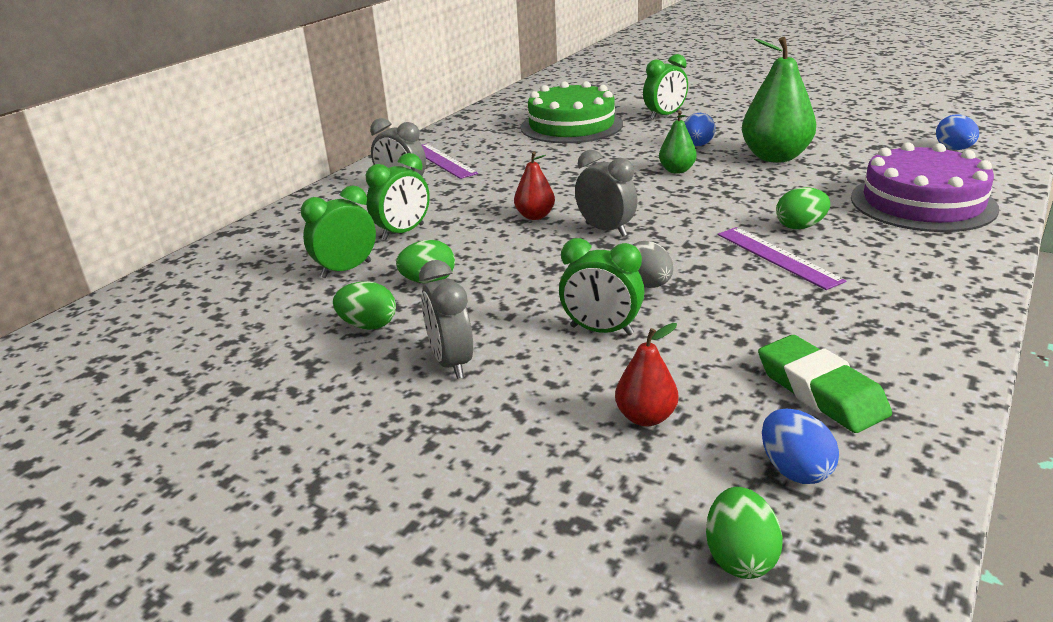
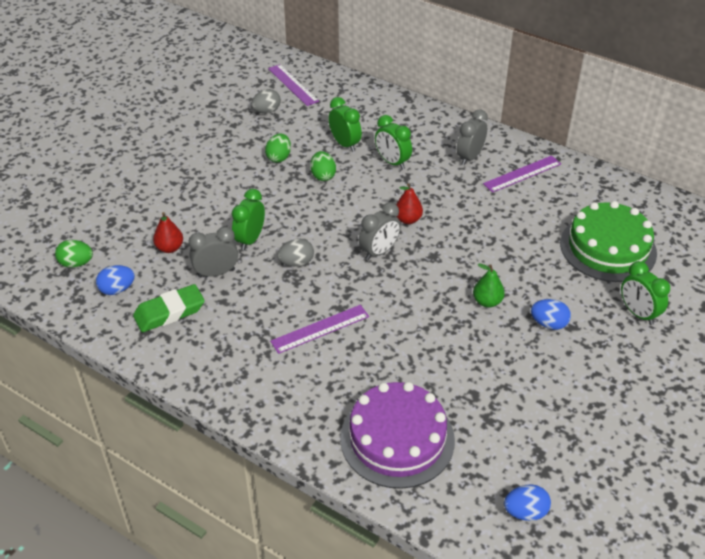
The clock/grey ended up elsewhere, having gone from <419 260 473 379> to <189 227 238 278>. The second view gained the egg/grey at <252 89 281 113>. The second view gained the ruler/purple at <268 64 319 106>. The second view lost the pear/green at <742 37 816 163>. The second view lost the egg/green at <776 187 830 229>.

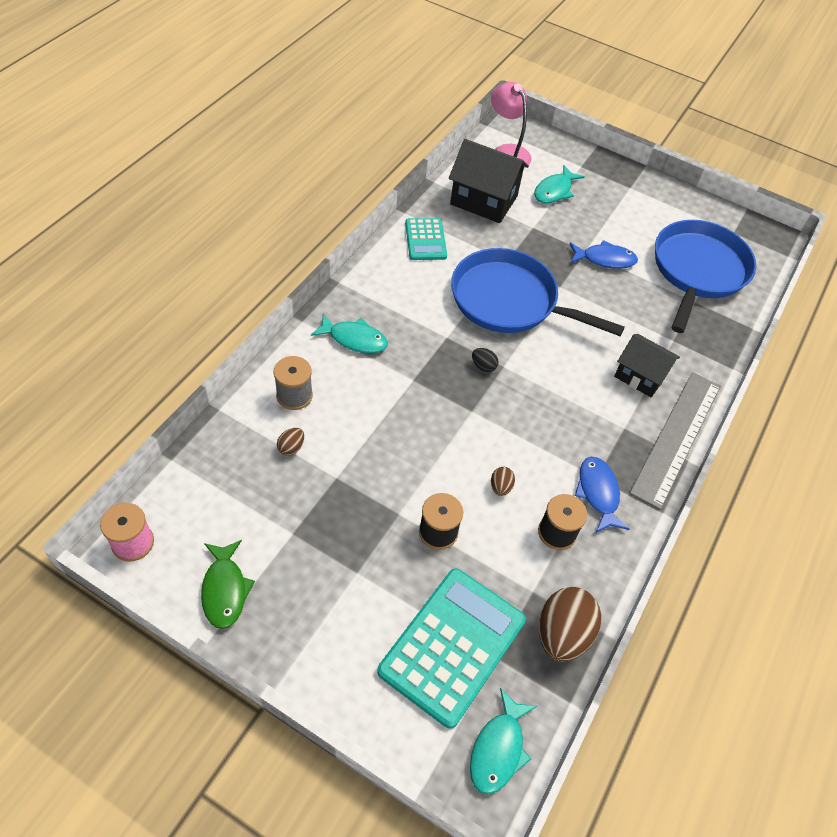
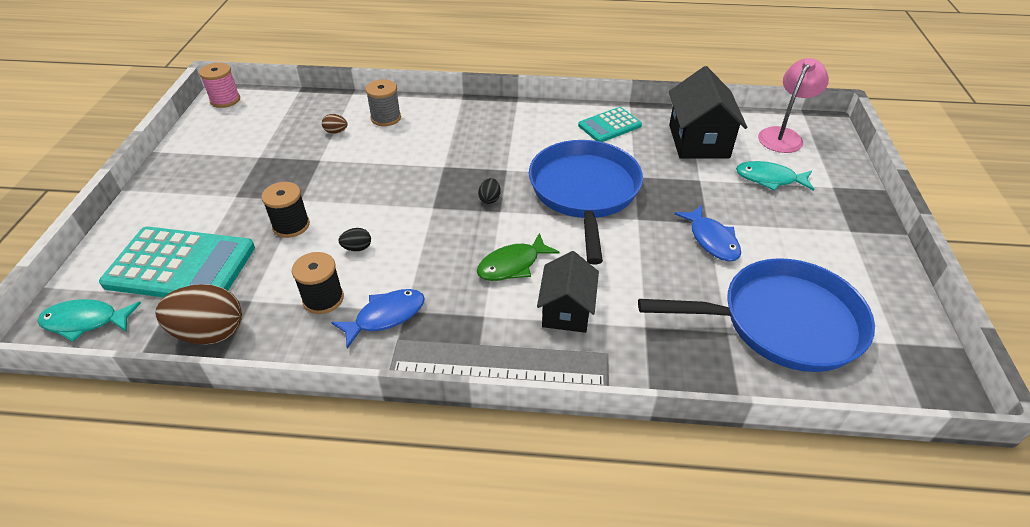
What was the egg/brown at <491 467 515 496> turned into the egg/black at <339 228 371 251>. The fish/green ended up elsewhere, having gone from <201 540 255 629> to <477 233 559 281>. The second view lost the fish/turquoise at <311 314 388 353>.

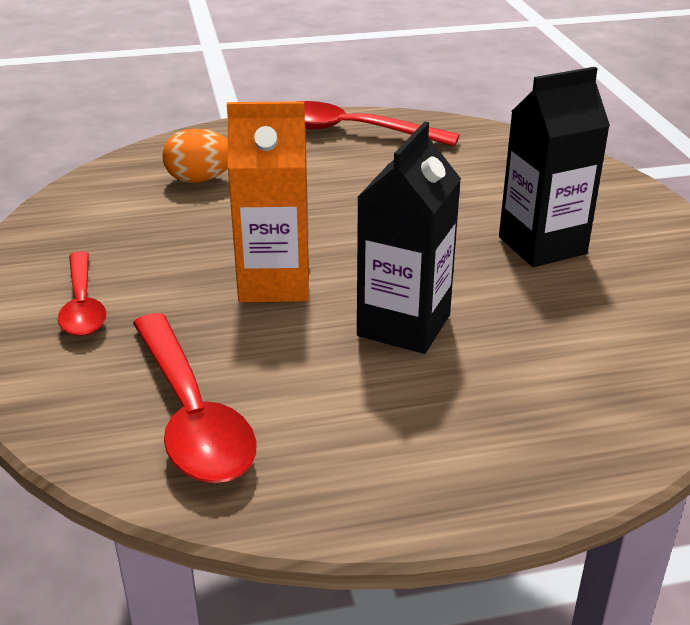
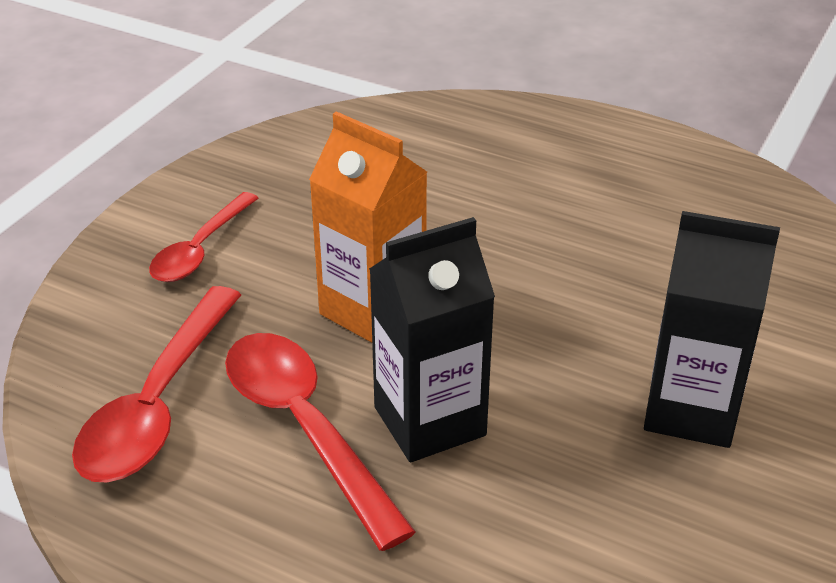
The spoon/red ended up elsewhere, having gone from <304 101 460 147> to <225 333 416 551>. The second view lost the egg/orange at <162 128 228 183>.

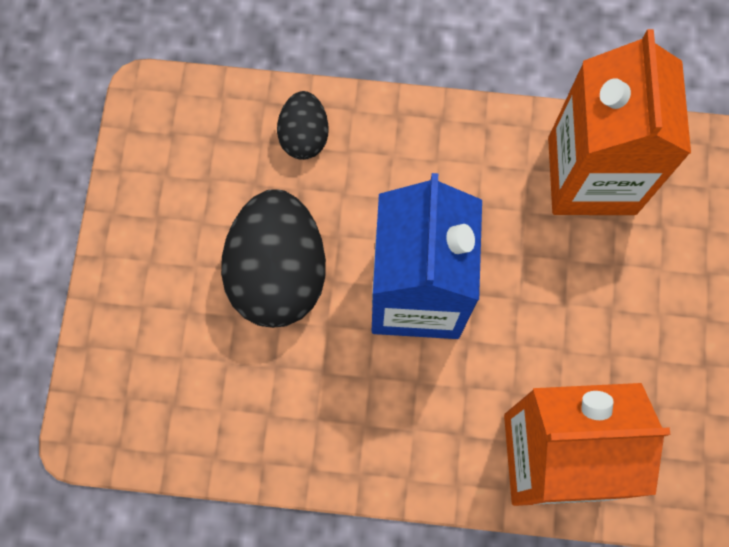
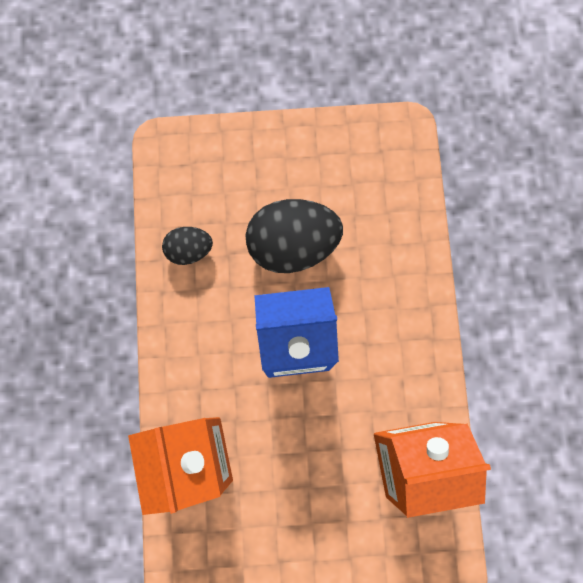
The egg/black ended up elsewhere, having gone from <277 91 329 160> to <162 227 213 265>.

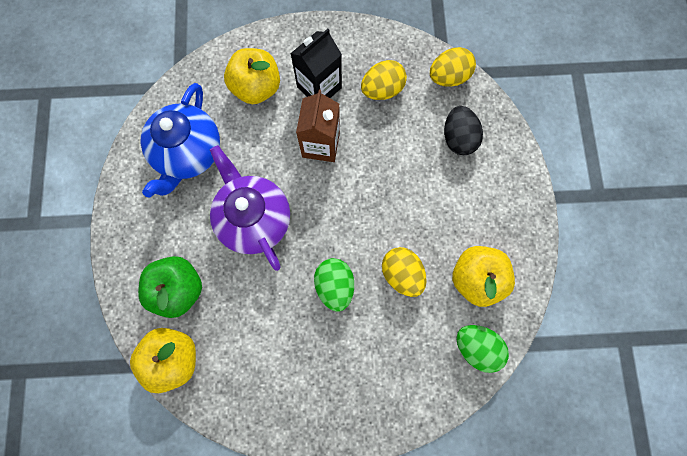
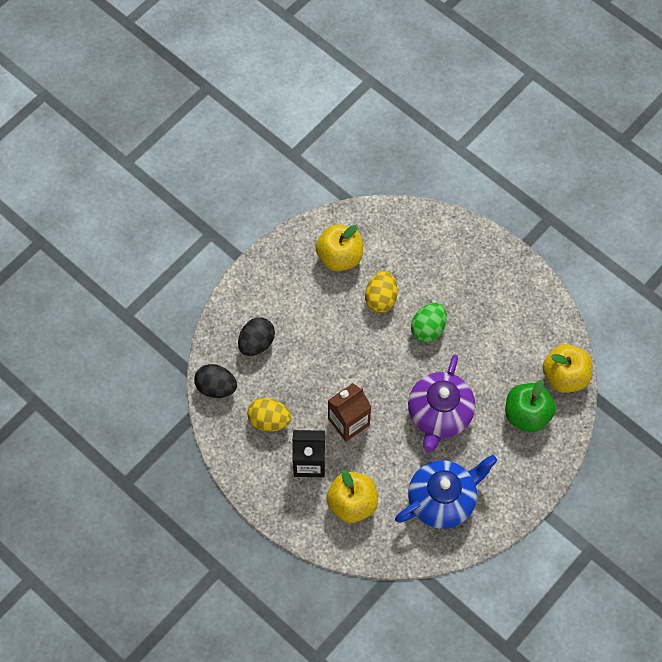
What was the egg/yellow at <430 47 476 87> turned into the egg/black at <194 364 237 398>. The second view lost the egg/green at <456 325 509 373>.

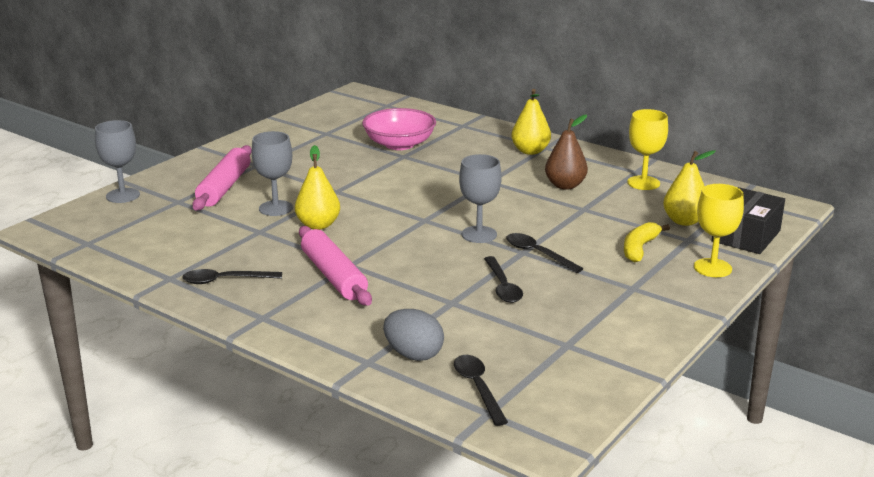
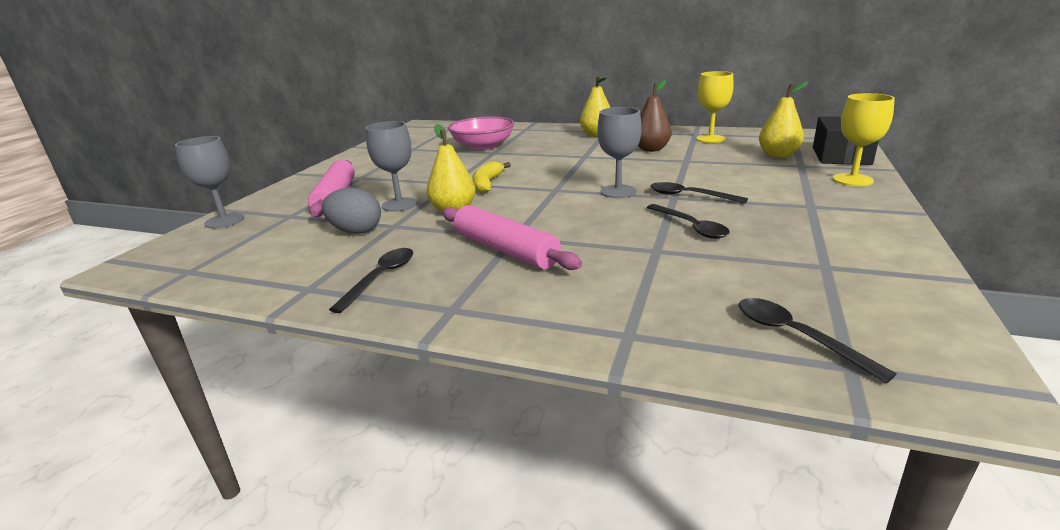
The egg/grey ended up elsewhere, having gone from <383 309 444 361> to <322 188 381 234>. The spoon/black at <182 269 282 284> ended up facing another way, 135 degrees clockwise from before. The banana/yellow ended up elsewhere, having gone from <624 222 670 263> to <472 161 511 193>.

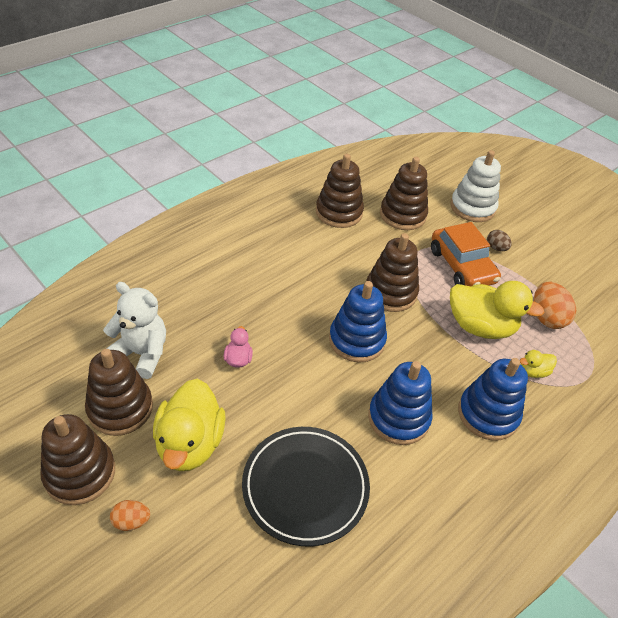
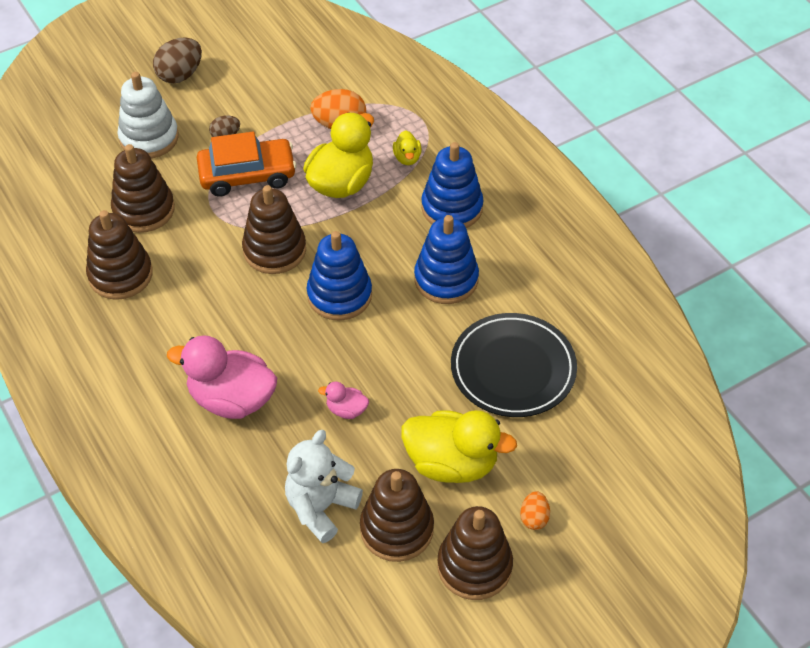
The second view gained the egg/brown at <153 37 202 84>. The second view gained the duck/pink at <167 335 277 419>.

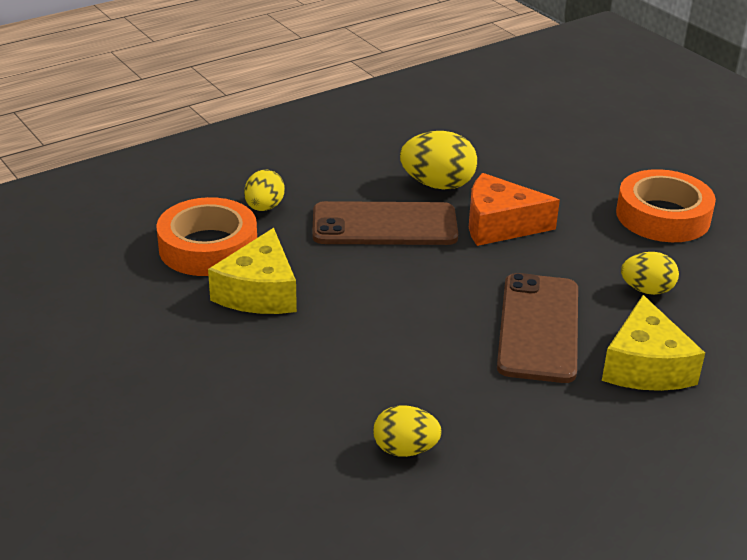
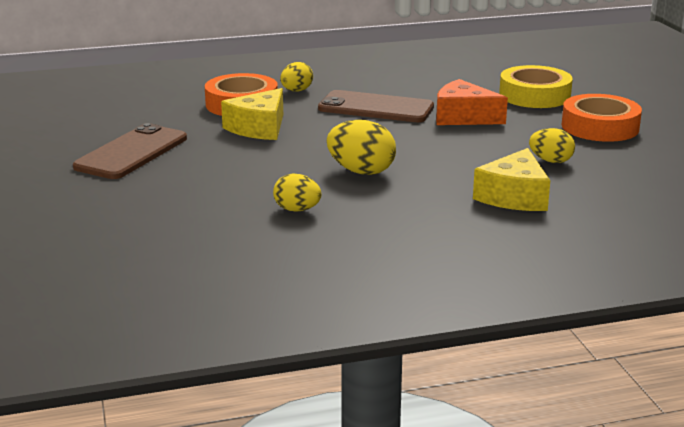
The phone/brown ended up elsewhere, having gone from <497 273 578 383> to <73 123 187 179>. The egg/yellow ended up elsewhere, having gone from <400 131 477 190> to <327 120 396 175>. The second view gained the tape/yellow at <499 65 573 108>.

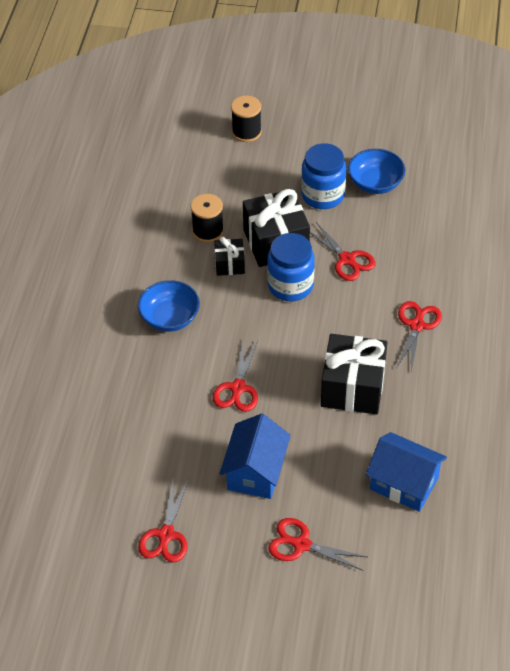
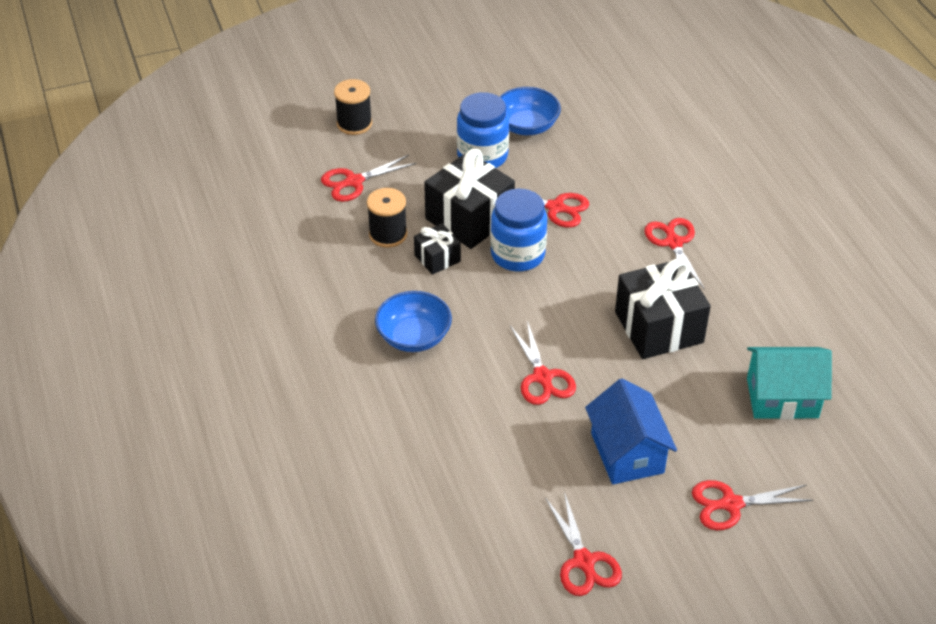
The second view gained the scissors/red at <321 155 416 202>. What was the house/blue at <366 432 447 512> turned into the house/turquoise at <747 347 832 419>.

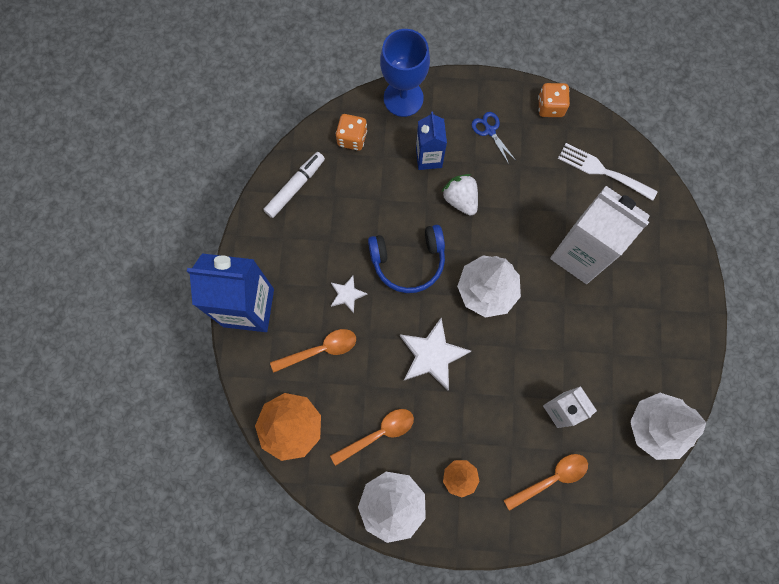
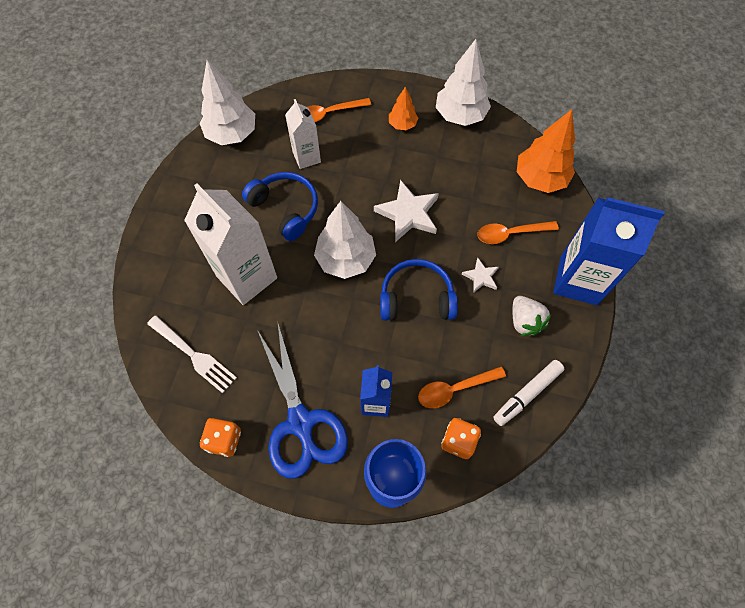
The second view gained the headphones/blue at <242 172 318 241>. The size of the scissors/blue at <472 112 515 164> changed by a factor of 2.39. The spoon/orange ended up elsewhere, having gone from <330 409 414 466> to <418 366 506 408>. The strawberry/white ended up elsewhere, having gone from <442 174 478 216> to <512 296 552 336>.

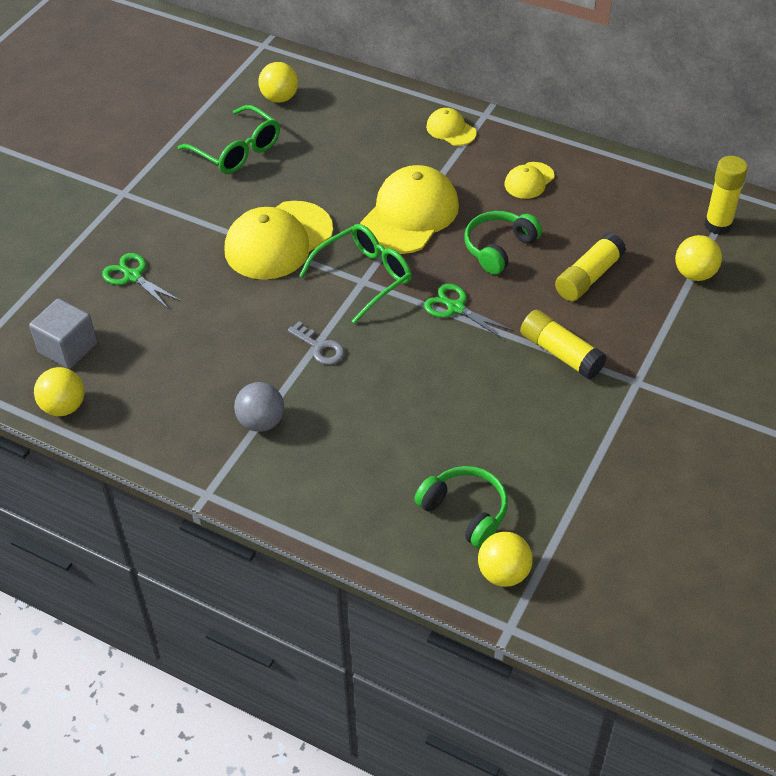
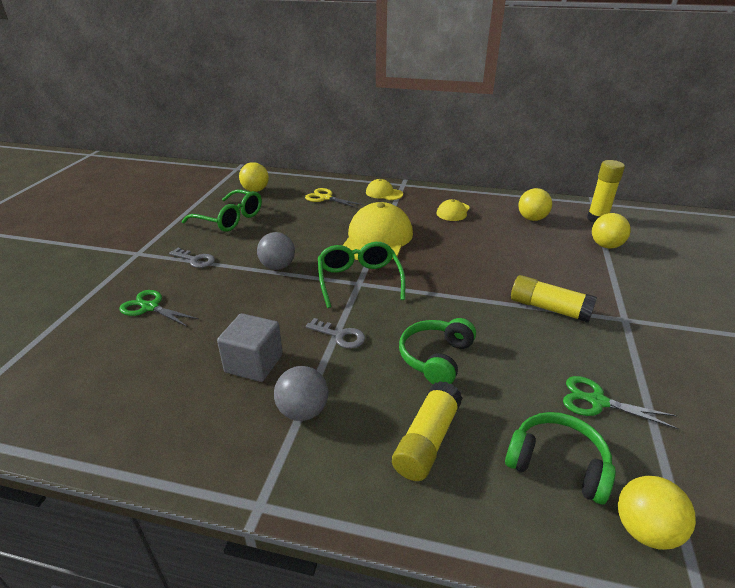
The second view gained the key/grey at <169 248 215 268>. The cube/grey ended up elsewhere, having gone from <29 298 97 369> to <217 313 283 382>. Where the cap/yellow stood at <224 201 333 280>, the ball/grey came to stand at <257 232 295 270>. The second view gained the scissors/yellow at <305 188 363 208>. The glasses/green at <299 224 412 324> ended up facing another way, 45 degrees counterclockwise from before. The glue stick/yellow ended up elsewhere, having gone from <555 233 626 301> to <392 381 462 481>. The headphones/green ended up elsewhere, having gone from <464 211 542 275> to <399 318 476 385>. The ball/yellow ended up elsewhere, having gone from <34 367 84 416> to <518 188 552 221>. The scissors/green ended up elsewhere, having gone from <424 284 514 340> to <563 376 679 430>.

